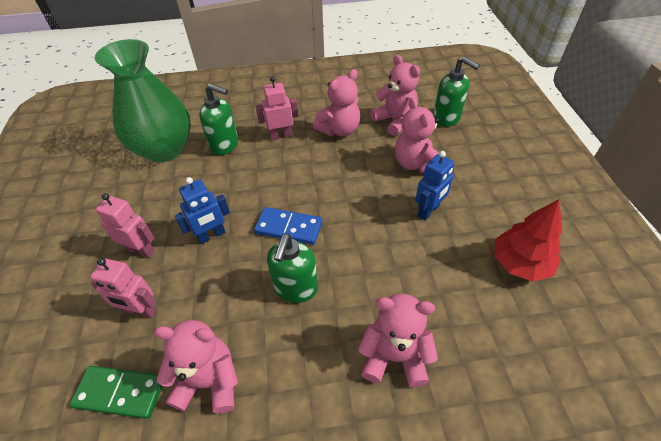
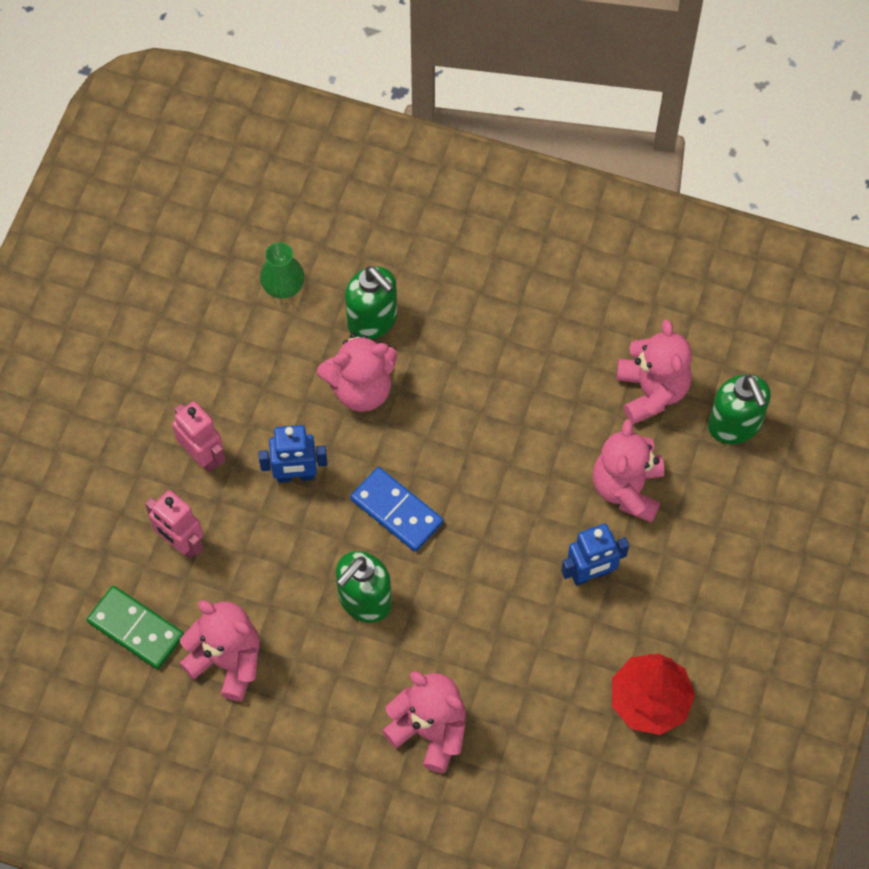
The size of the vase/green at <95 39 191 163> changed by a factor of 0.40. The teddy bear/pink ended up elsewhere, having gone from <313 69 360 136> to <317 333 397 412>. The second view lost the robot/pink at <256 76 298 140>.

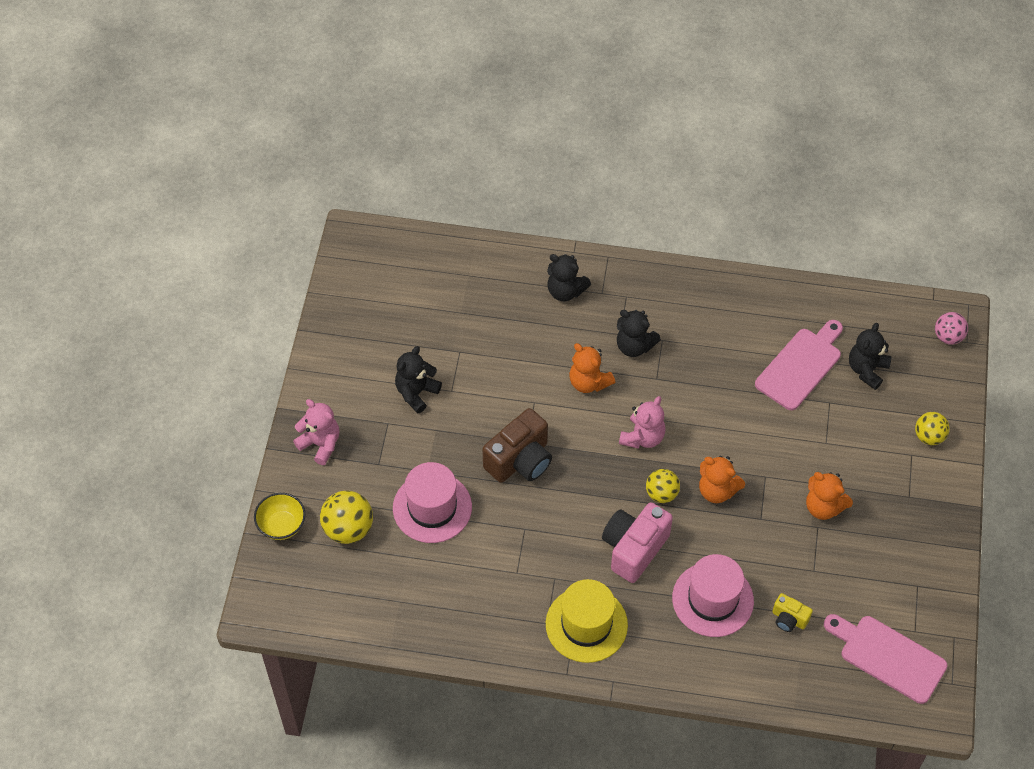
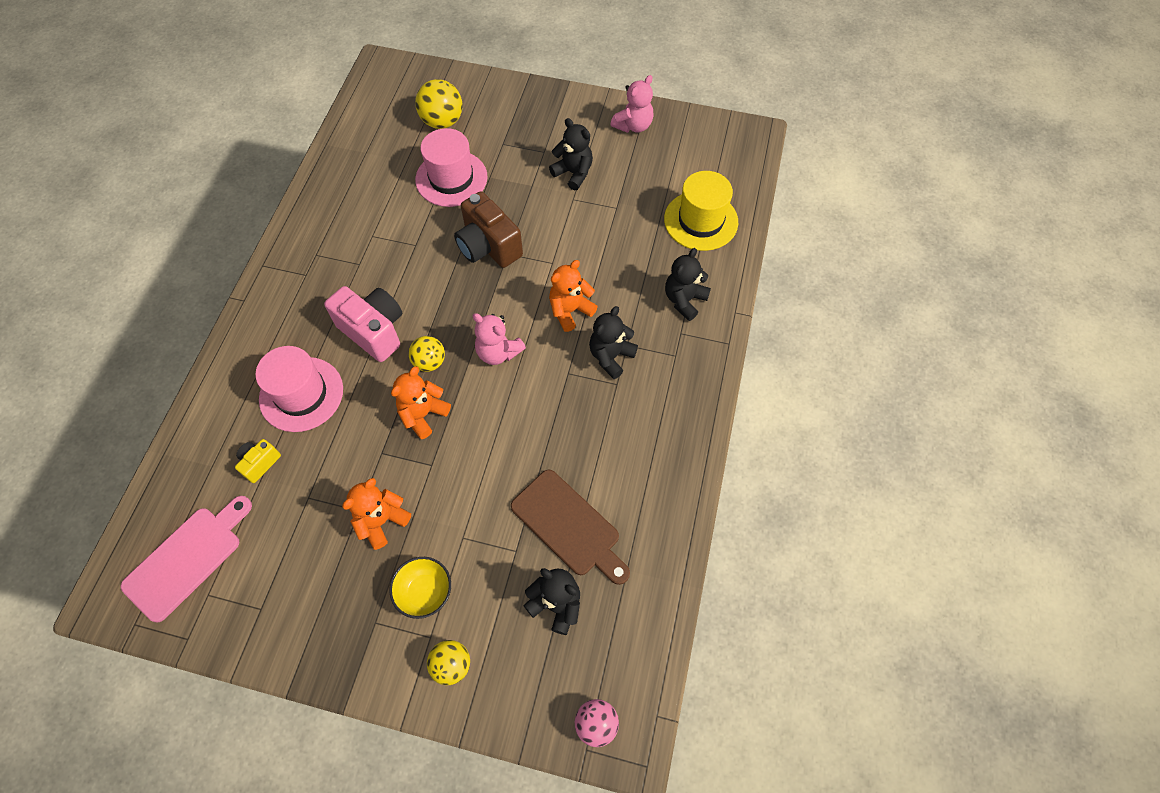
The bowl/yellow ended up elsewhere, having gone from <254 493 306 540> to <389 557 451 619>. What was the cutting board/pink at <755 320 843 410> turned into the cutting board/brown at <511 470 630 585>. The teddy bear/pink ended up elsewhere, having gone from <293 399 340 465> to <610 75 654 133>. The hat/yellow ended up elsewhere, having gone from <546 579 628 663> to <664 171 738 251>.

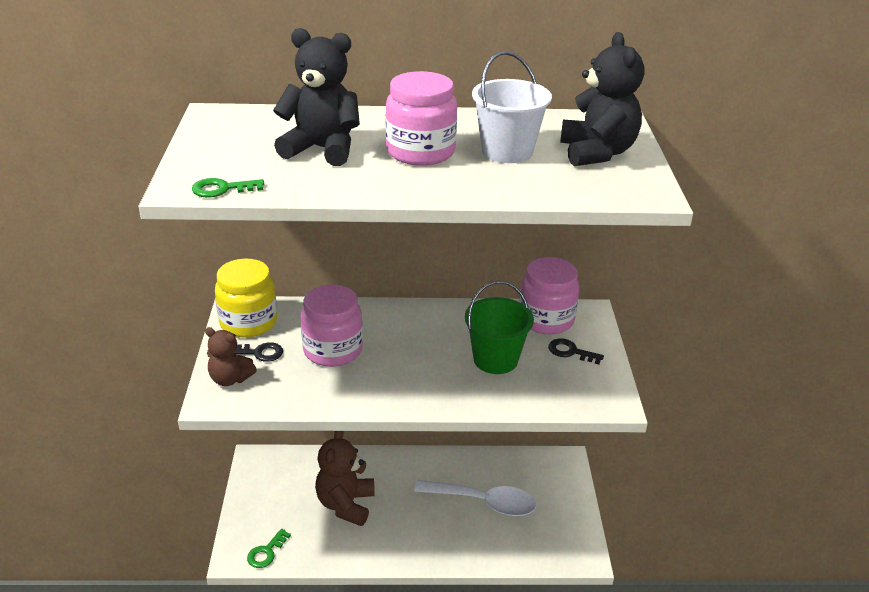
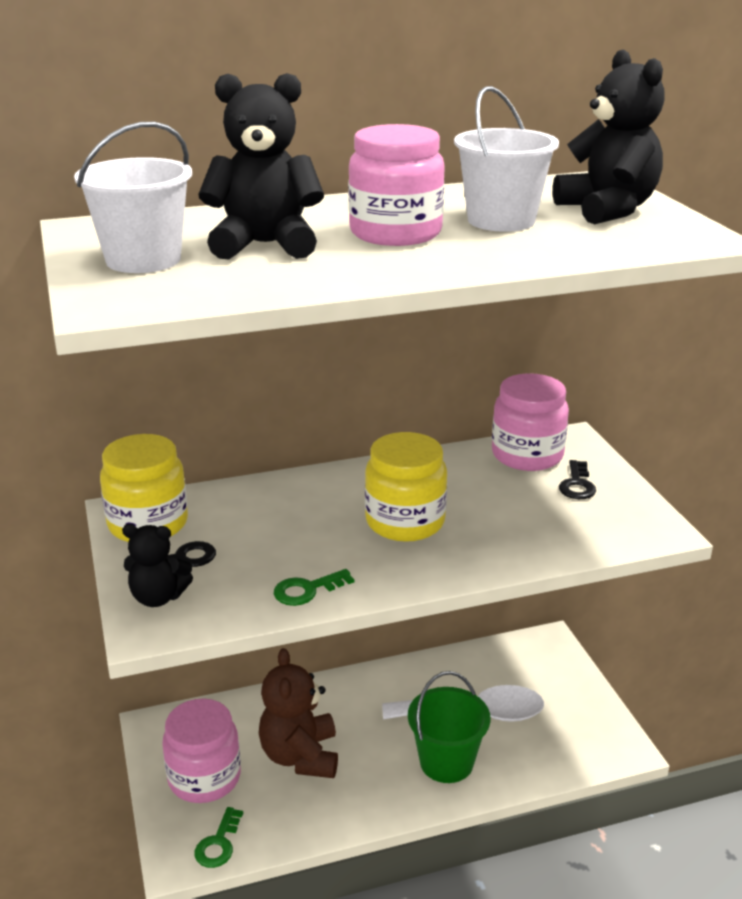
The second view gained the bucket/white at <74 122 192 273>. What was the teddy bear/brown at <205 327 257 386> turned into the teddy bear/black at <122 524 193 607>. The jar/pink ended up elsewhere, having gone from <301 285 363 367> to <162 698 241 803>. The key/green ended up elsewhere, having gone from <192 178 264 198> to <274 569 354 606>. The second view gained the jar/yellow at <365 432 447 542>. The bucket/green ended up elsewhere, having gone from <465 281 534 374> to <408 671 491 783>. The key/black at <548 338 604 365> ended up facing another way, 90 degrees counterclockwise from before.

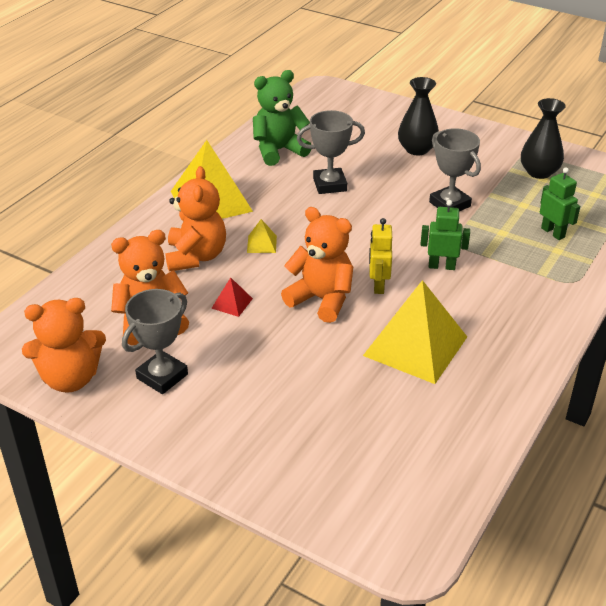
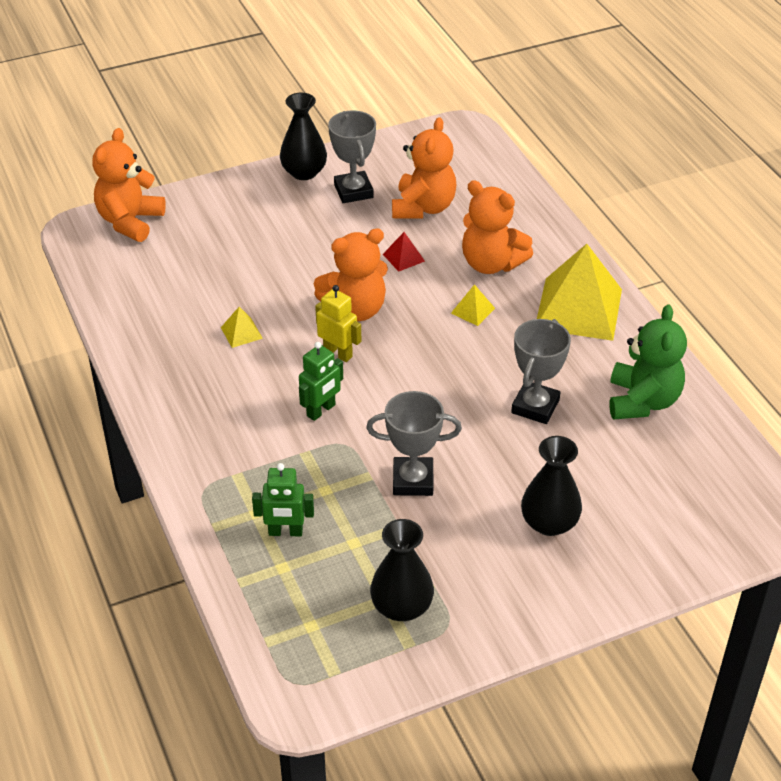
The teddy bear/orange ended up elsewhere, having gone from <22 298 106 393> to <92 128 166 242>. The size of the pyramid/yellow at <363 280 467 384> changed by a factor of 0.41. The second view gained the vase/black at <280 93 327 180>.

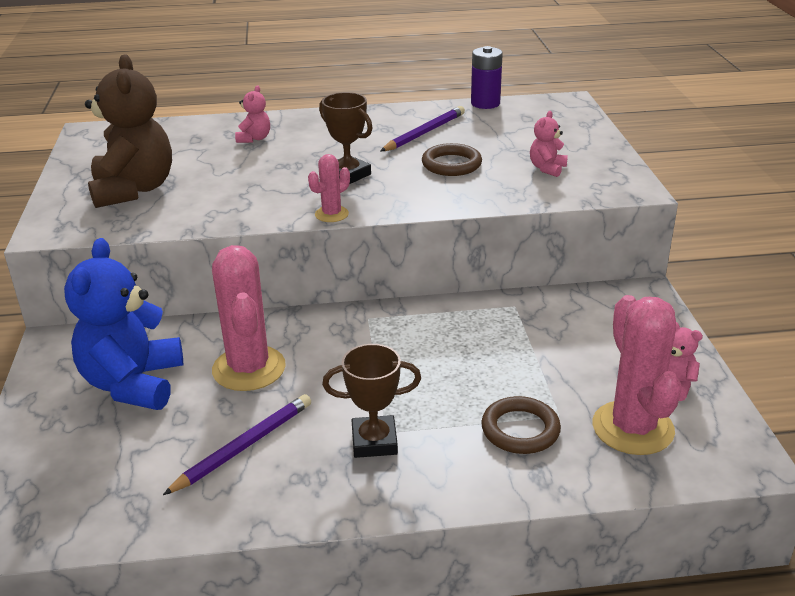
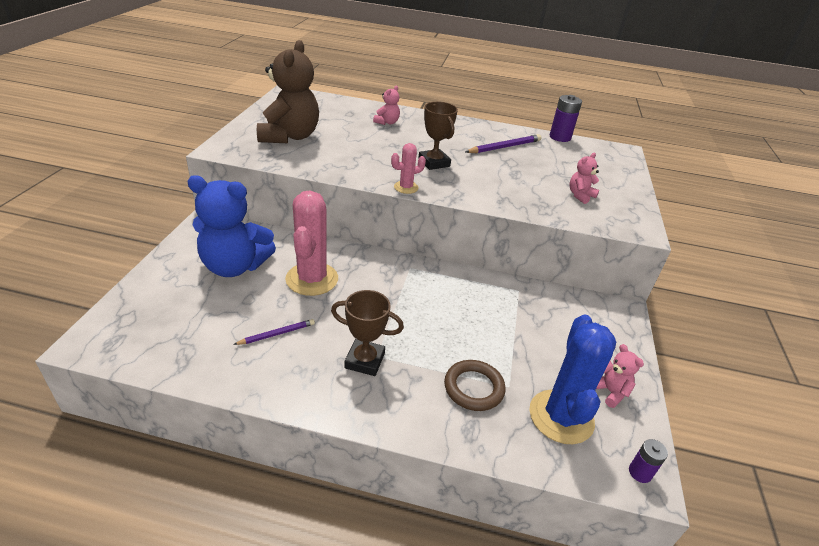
The teddy bear/blue at <64 238 183 410> ended up facing another way, 105 degrees counterclockwise from before. The size of the pencil/purple at <163 394 311 495> changed by a factor of 0.62. What was the cactus/pink at <593 295 682 455> turned into the cactus/blue at <530 314 616 444>. The second view gained the battery/purple at <629 439 668 483>. The second view lost the ring/brown at <422 143 482 176>.

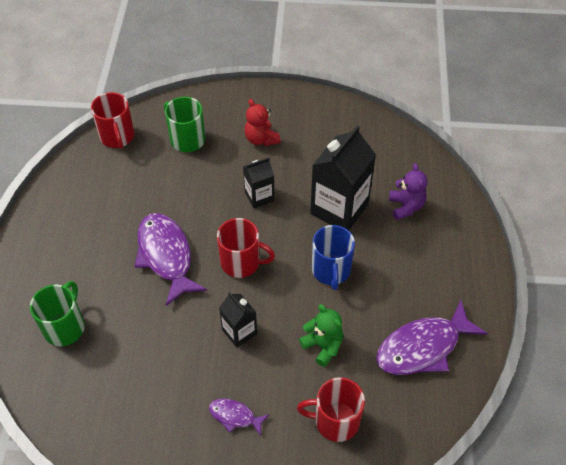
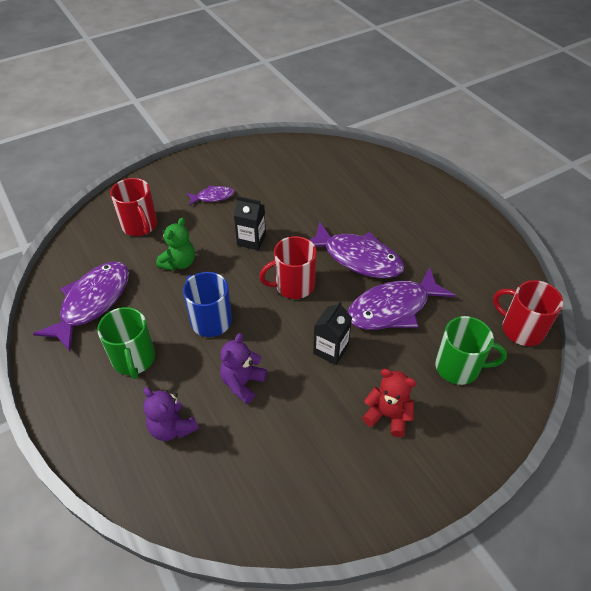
The mug/green ended up elsewhere, having gone from <30 281 85 346> to <98 307 155 379>. The mug/red at <297 377 365 442> ended up facing another way, 90 degrees clockwise from before. The teddy bear/green at <299 304 343 367> ended up facing another way, 75 degrees counterclockwise from before. Where the carton/black stood at <310 125 376 230>, the teddy bear/purple came to stand at <220 333 267 404>. The second view gained the fish/purple at <348 267 456 330>.

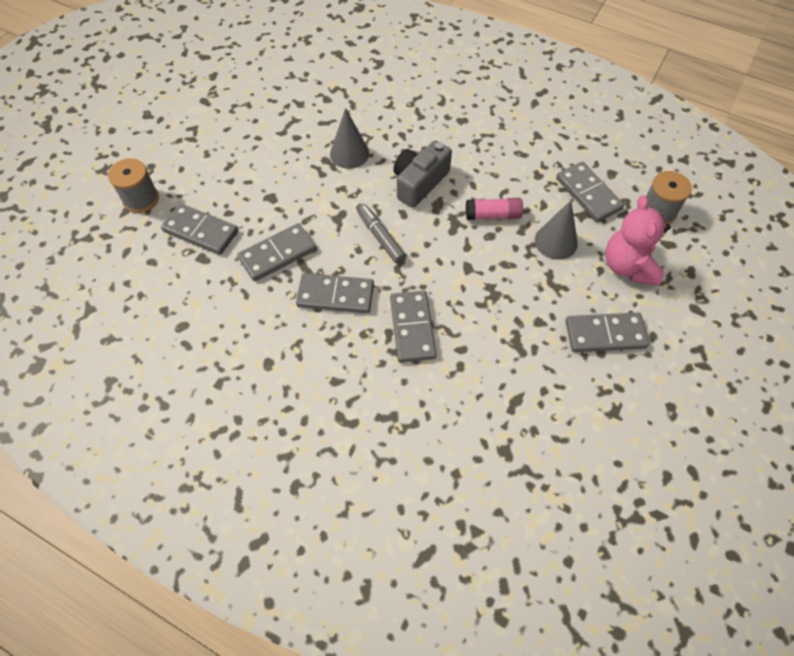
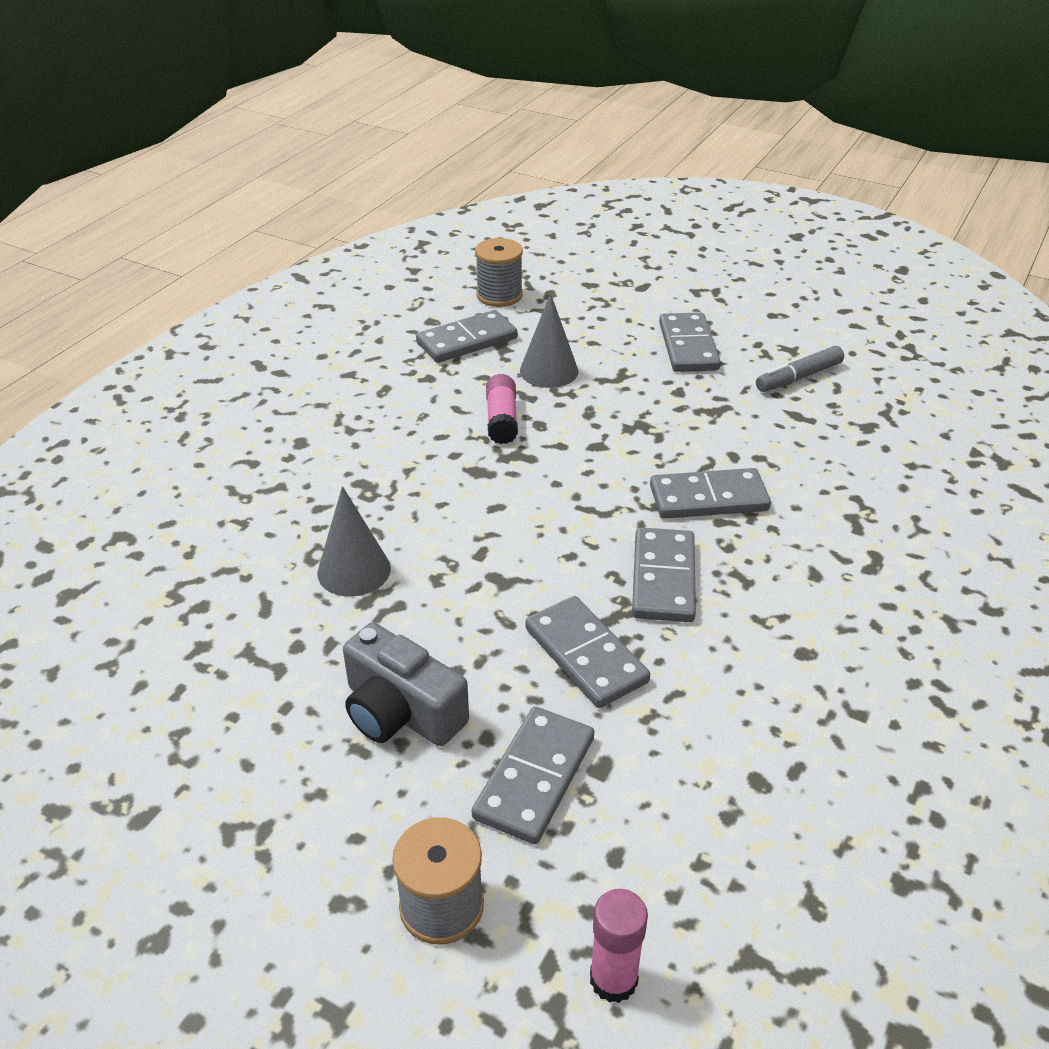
The camera/grey ended up elsewhere, having gone from <393 140 452 208> to <343 623 469 746>. The second view gained the glue stick/pink at <590 889 648 1003>. The marker/grey ended up elsewhere, having gone from <357 204 406 264> to <756 346 844 392>. The second view lost the teddy bear/pink at <605 195 671 286>.

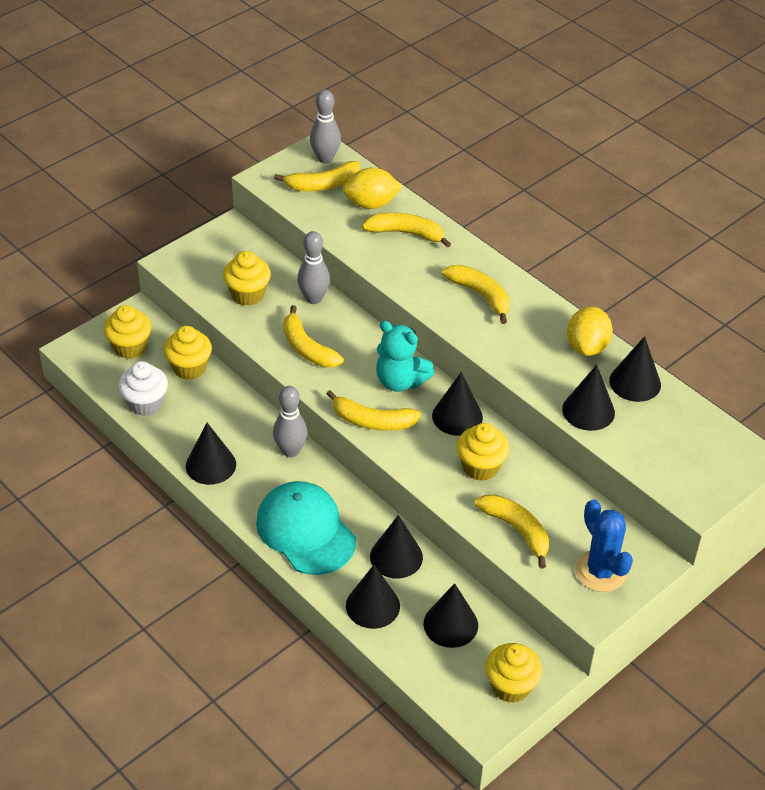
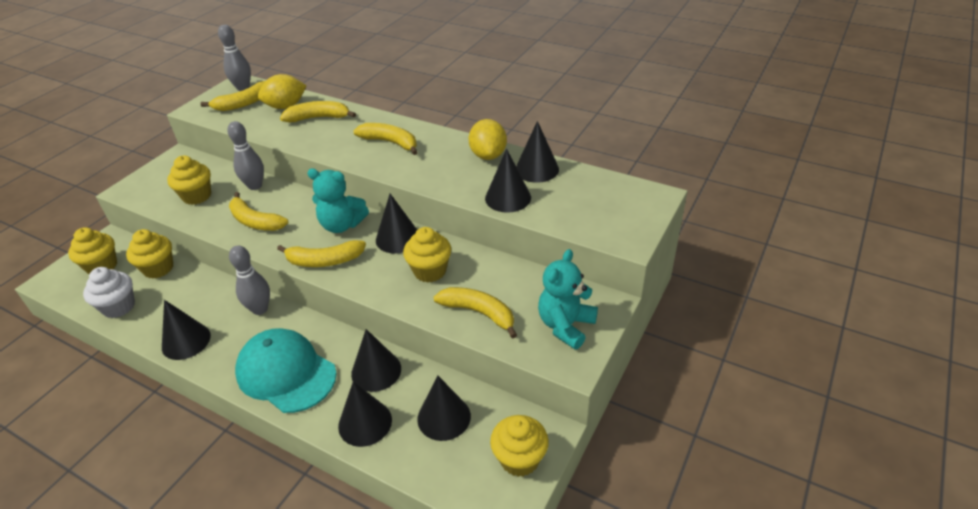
Where the cactus/blue stood at <575 499 633 592>, the teddy bear/turquoise came to stand at <538 249 598 350>.

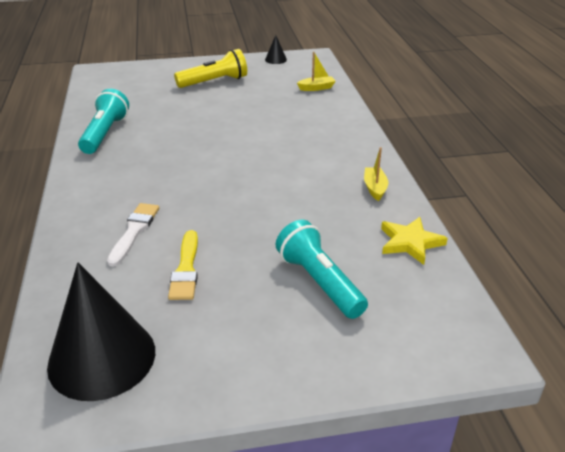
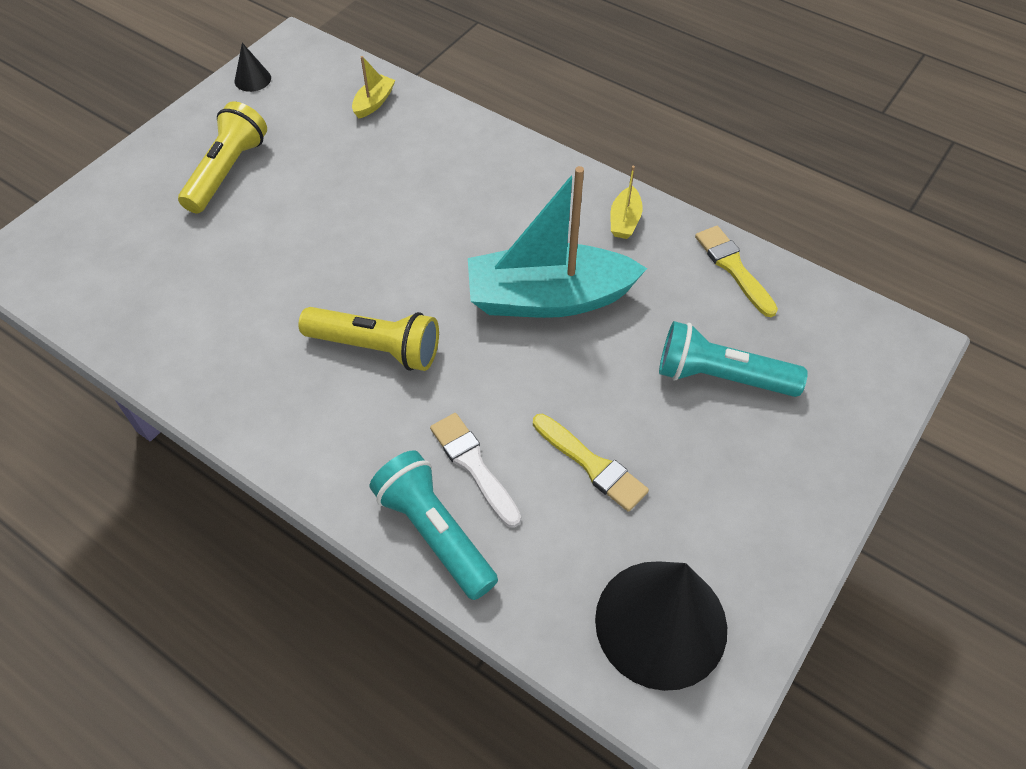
The second view gained the flashlight/yellow at <299 307 439 371>. The flashlight/turquoise ended up elsewhere, having gone from <78 89 129 154> to <370 450 498 600>. The second view gained the boat/turquoise at <468 166 647 318>. The boat/yellow at <364 147 388 201> ended up facing another way, 120 degrees counterclockwise from before. Where the star/yellow stood at <381 217 448 265>, the brush/yellow came to stand at <695 226 778 317>.

